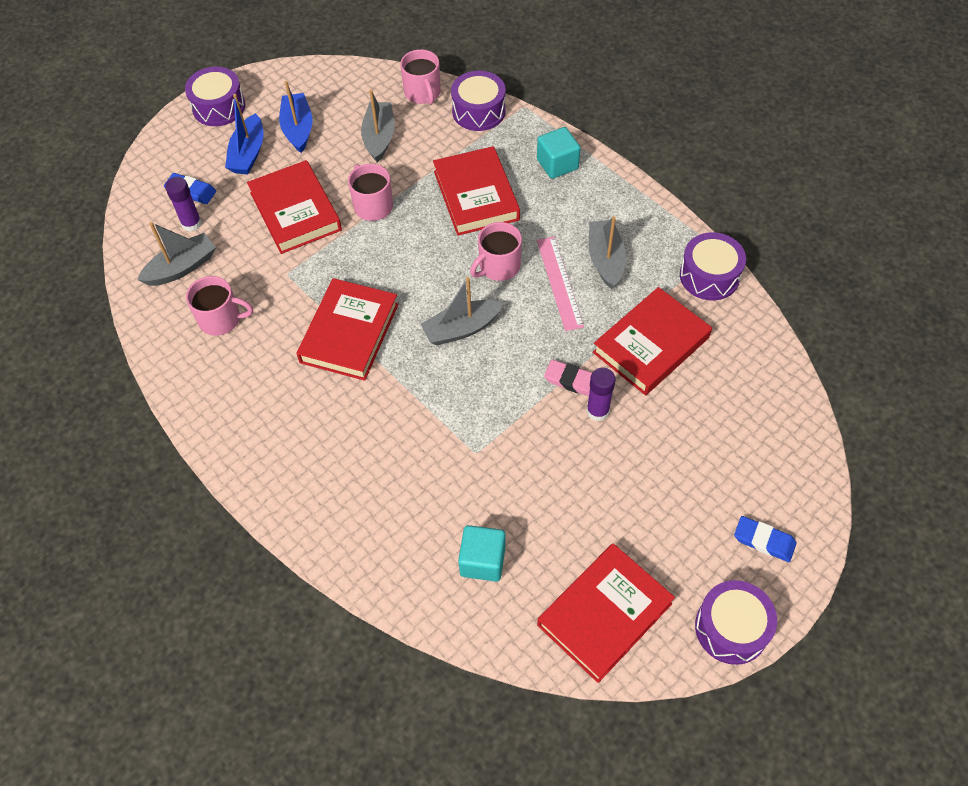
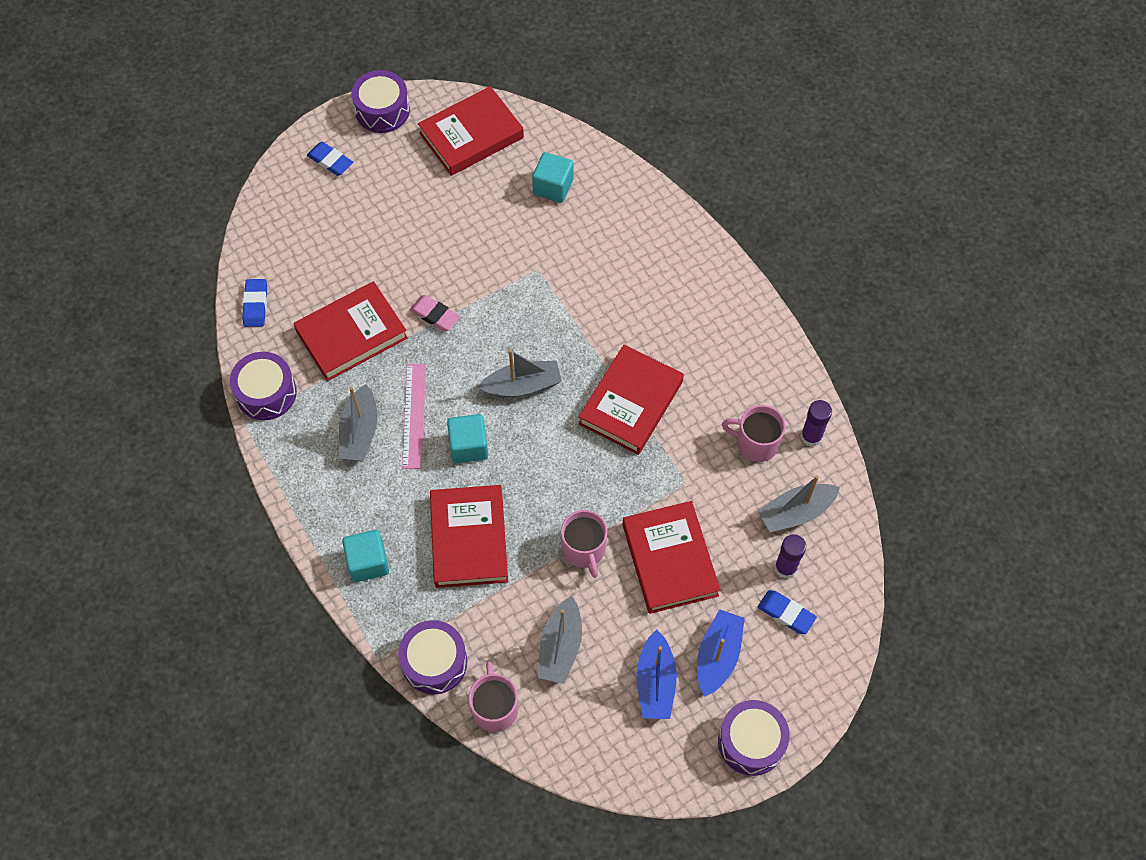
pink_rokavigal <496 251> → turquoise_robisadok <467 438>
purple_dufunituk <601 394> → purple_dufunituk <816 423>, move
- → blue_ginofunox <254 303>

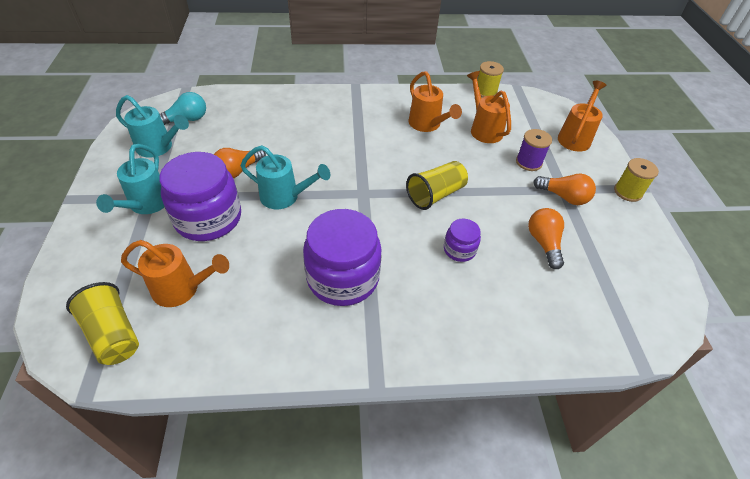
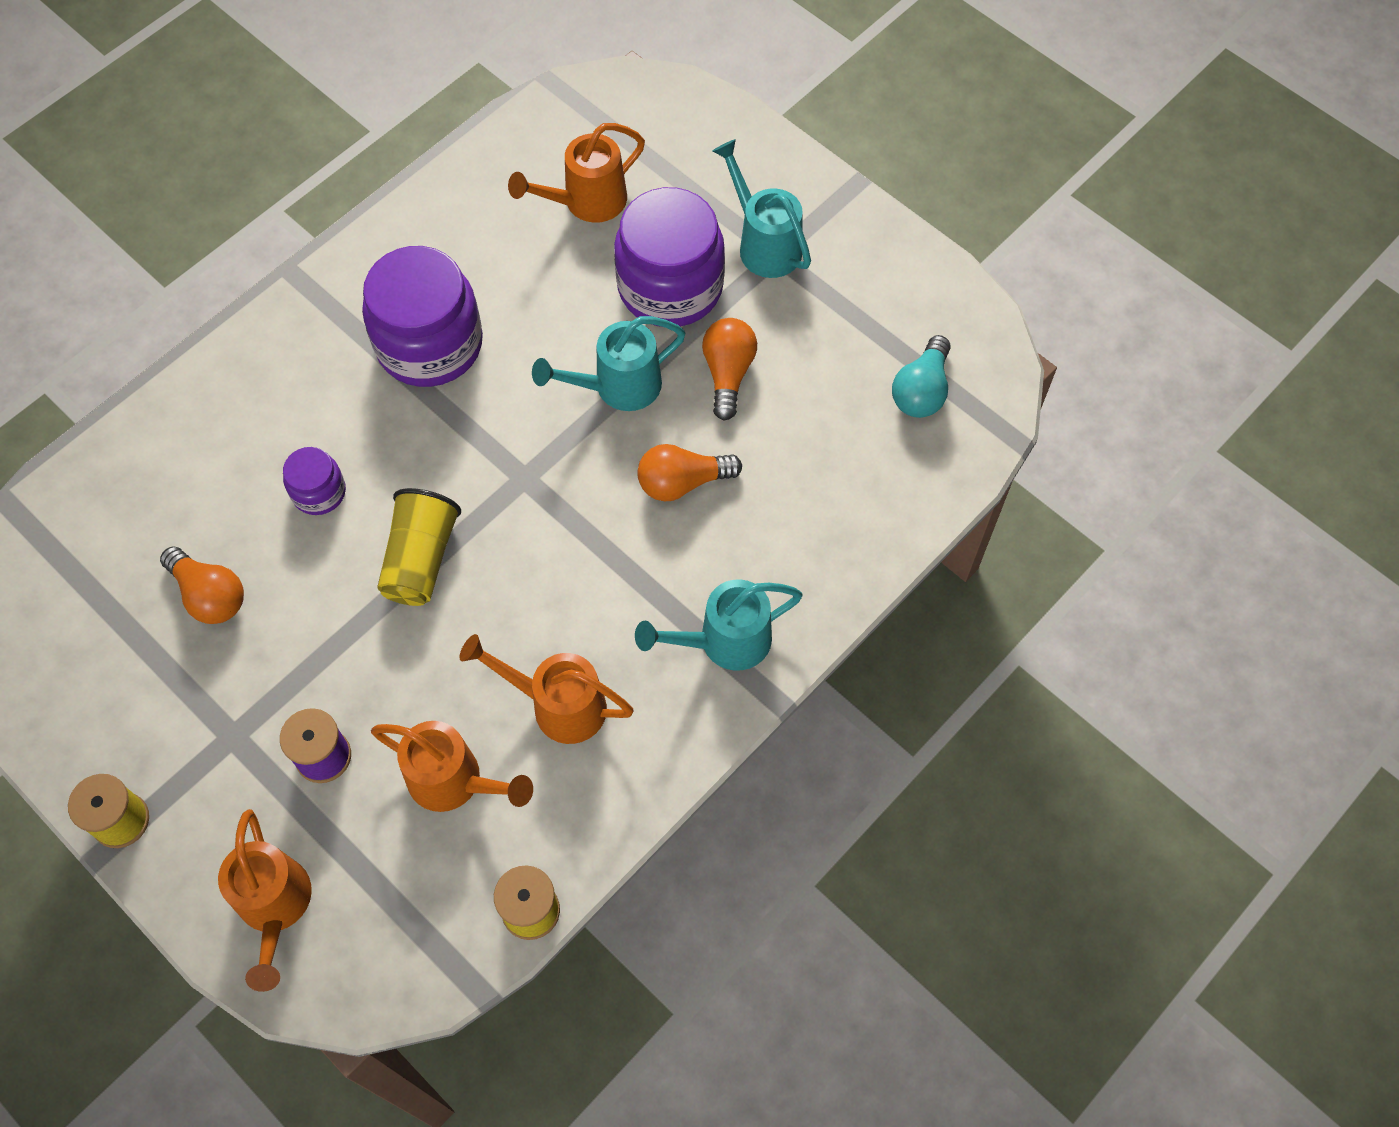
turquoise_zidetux <152 126> → turquoise_zidetux <719 625>, move
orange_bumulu <564 189> → orange_bumulu <689 472>, move
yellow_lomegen <102 323> → -

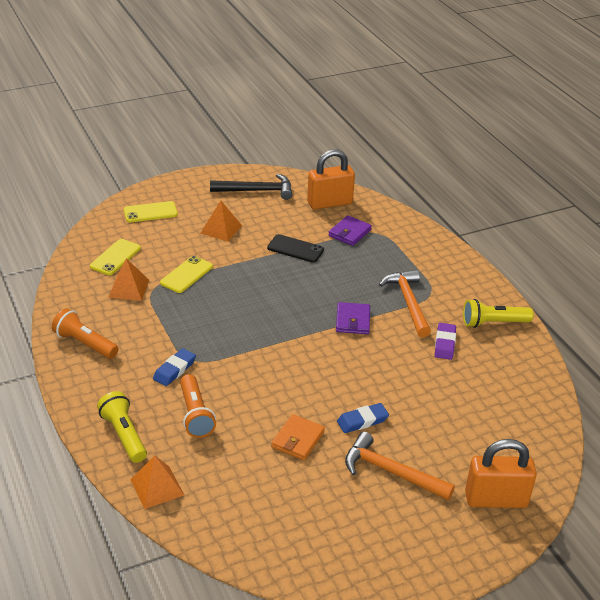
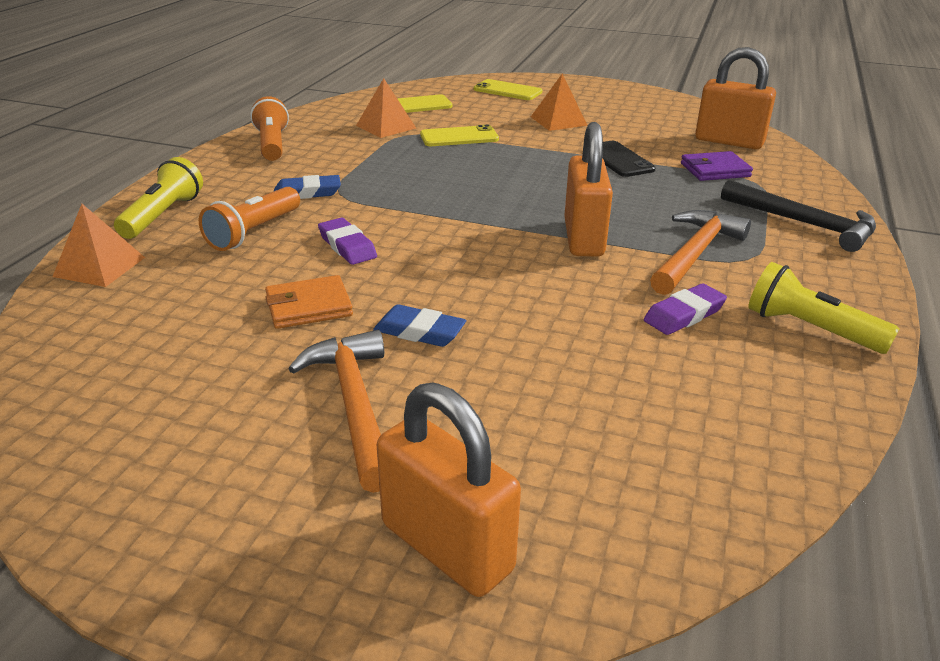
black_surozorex <251 187> → black_surozorex <798 216>, move
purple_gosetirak <353 318> → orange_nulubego <588 189>
- → purple_ginofunox <347 241>

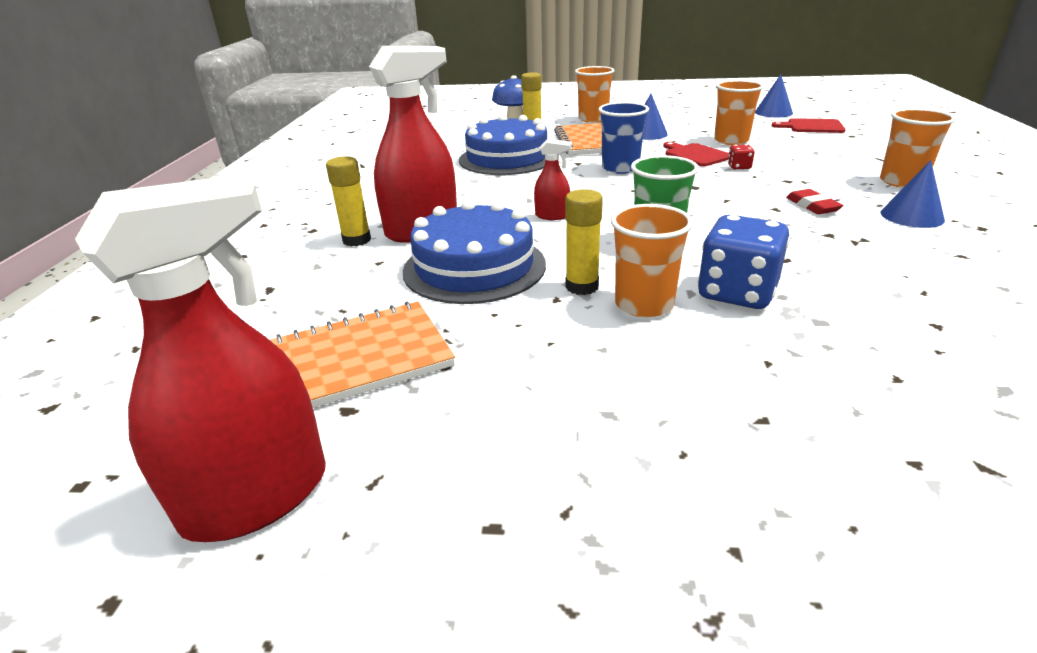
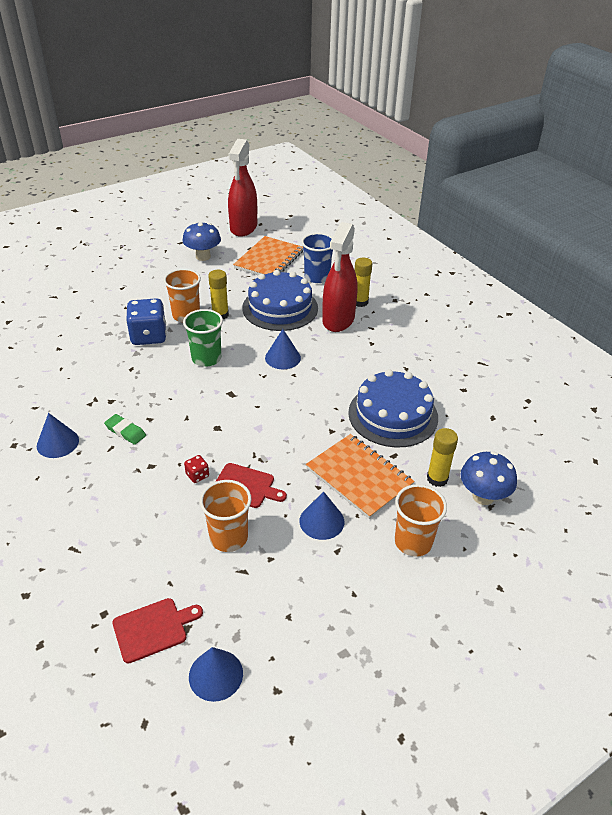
blue_lomegen <624 138> → blue_lomegen <317 258>, move
orange_lomegen <918 148> → -
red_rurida <553 179> → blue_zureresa <283 349>
red_ginofunox <814 201> → green_ginofunox <125 429>
- → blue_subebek <201 241>

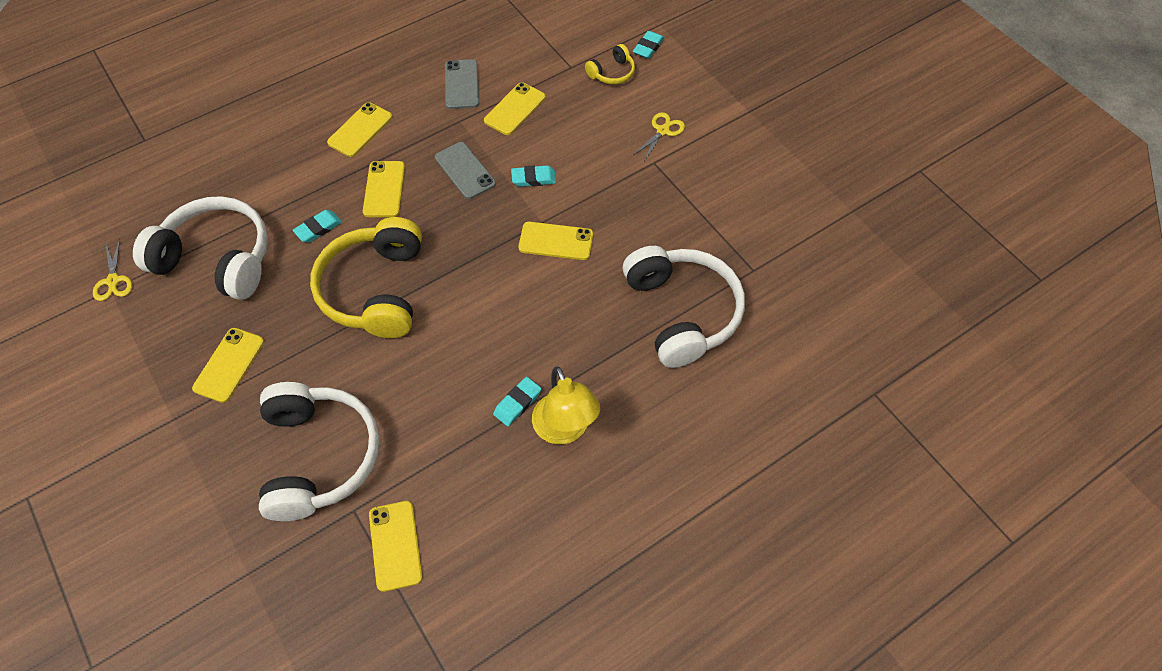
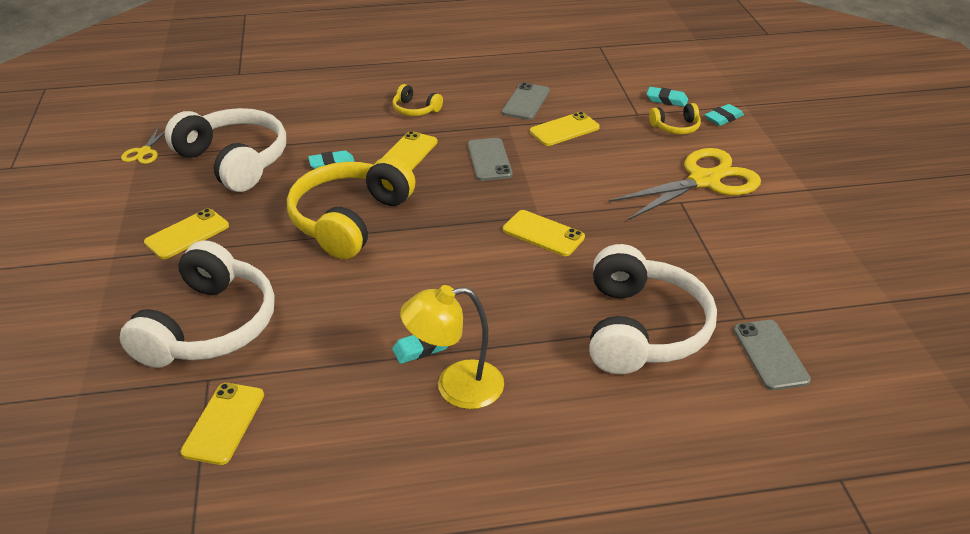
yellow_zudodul <359 129> → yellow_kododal <418 100>
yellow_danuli <659 136> → yellow_danuli <685 184>, x2.20
turquoise_ginofunox <533 176> → turquoise_ginofunox <667 97>, move
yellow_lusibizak <566 405> → yellow_lusibizak <452 347>, 75 degrees clockwise
- → grey_zudodul <772 355>

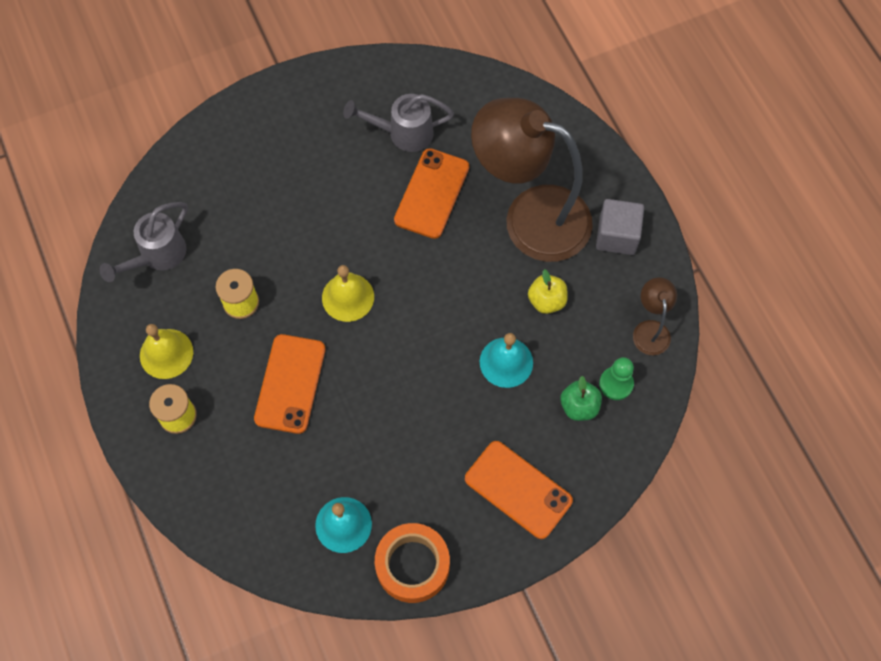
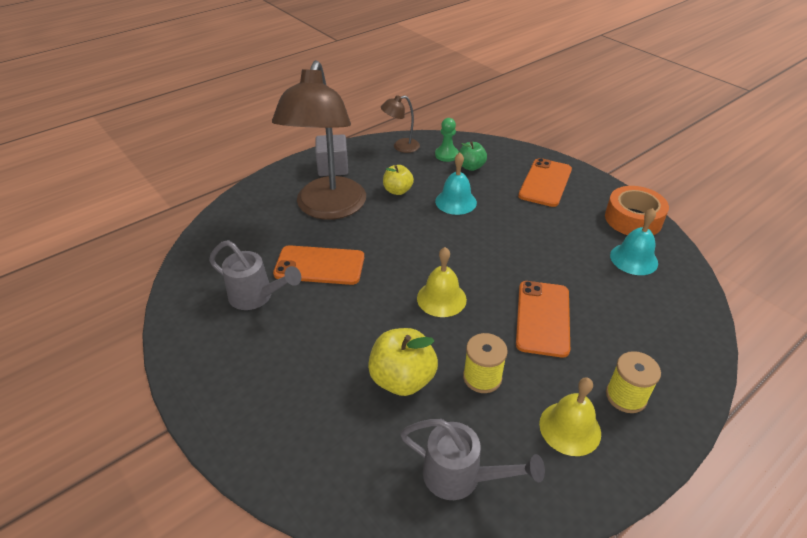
grey_zidetux <398 123> → grey_zidetux <255 275>, 45 degrees counterclockwise
orange_zudodul <290 384> → orange_zudodul <543 319>, 75 degrees counterclockwise
- → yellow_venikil <403 362>

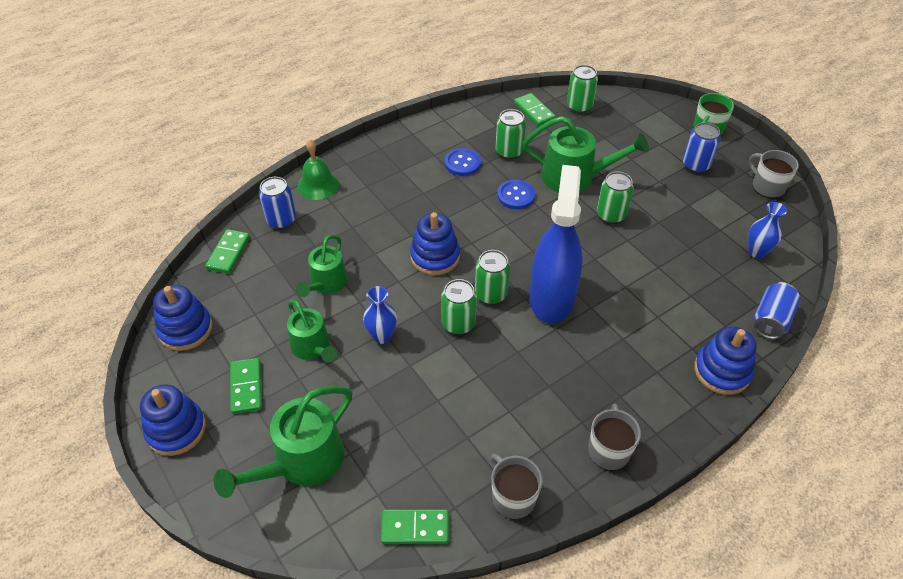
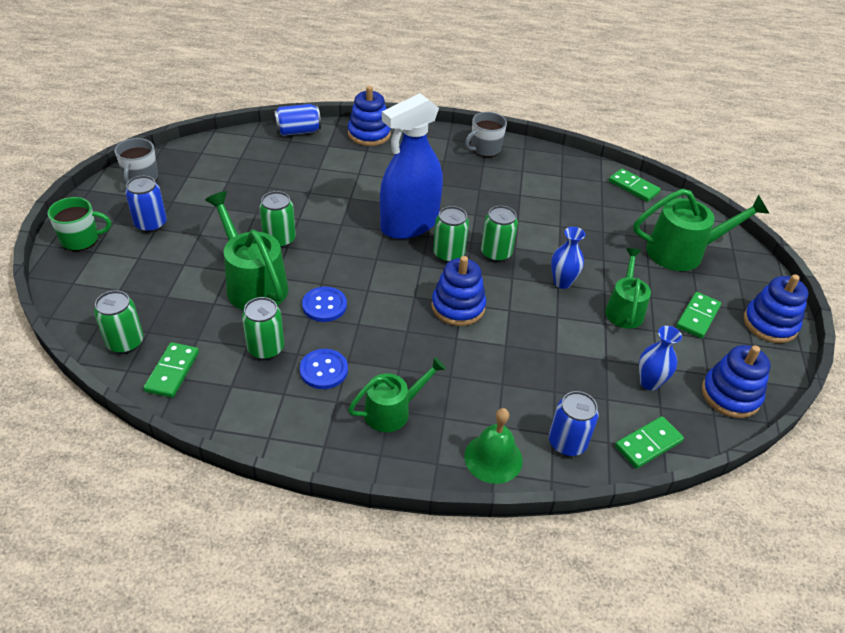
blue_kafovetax <767 230> → blue_kafovetax <660 358>, move
green_zidetux <322 266> → green_zidetux <397 394>, move
grey_rokavigal <516 486> → -

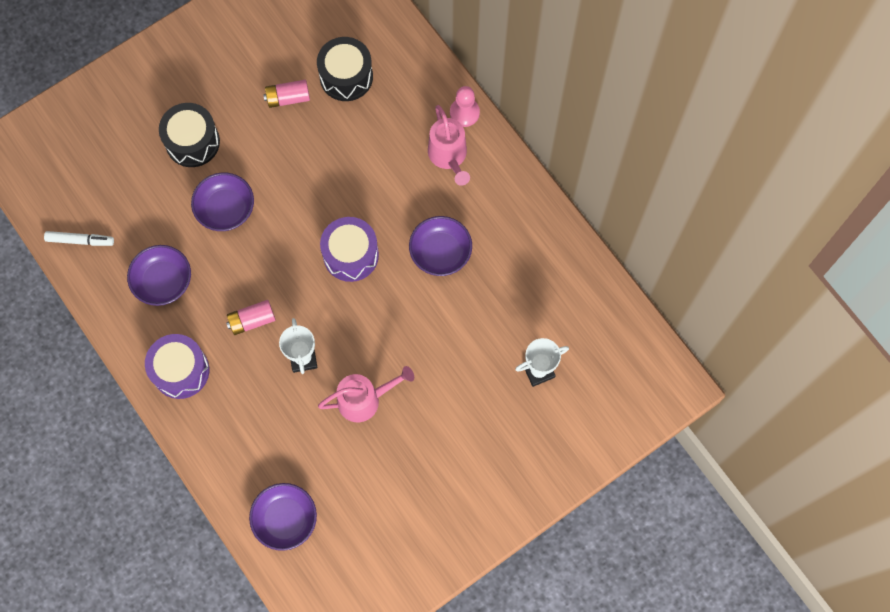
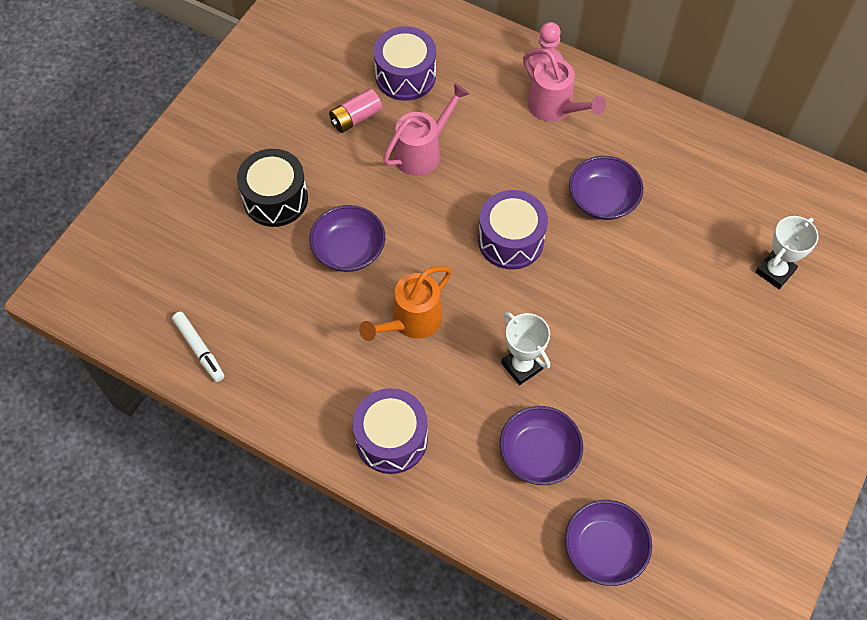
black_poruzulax <345 69> → purple_poruzulax <405 63>
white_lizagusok <79 238> → white_lizagusok <198 347>, 75 degrees clockwise
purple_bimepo <159 275> → purple_bimepo <541 445>, move
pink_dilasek <251 317> → -
pink_zidetux <366 394> → pink_zidetux <426 129>, move
- → orange_zidetux <405 303>

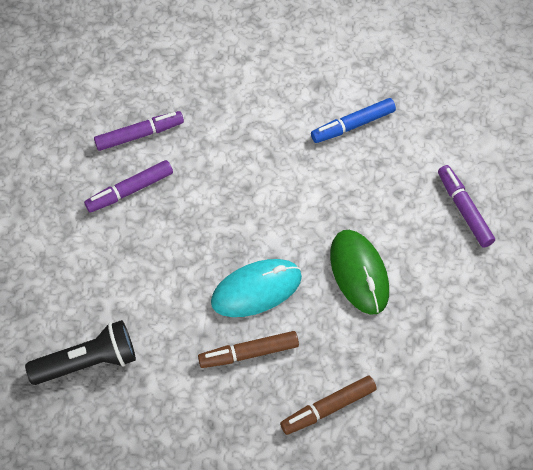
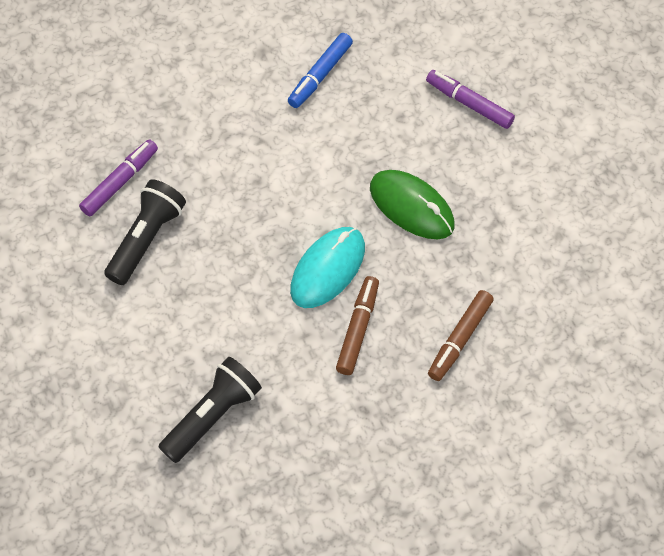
purple_lizagusok <128 186> → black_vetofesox <145 232>
brown_lizagusok <248 349> → brown_lizagusok <357 325>, 150 degrees clockwise

